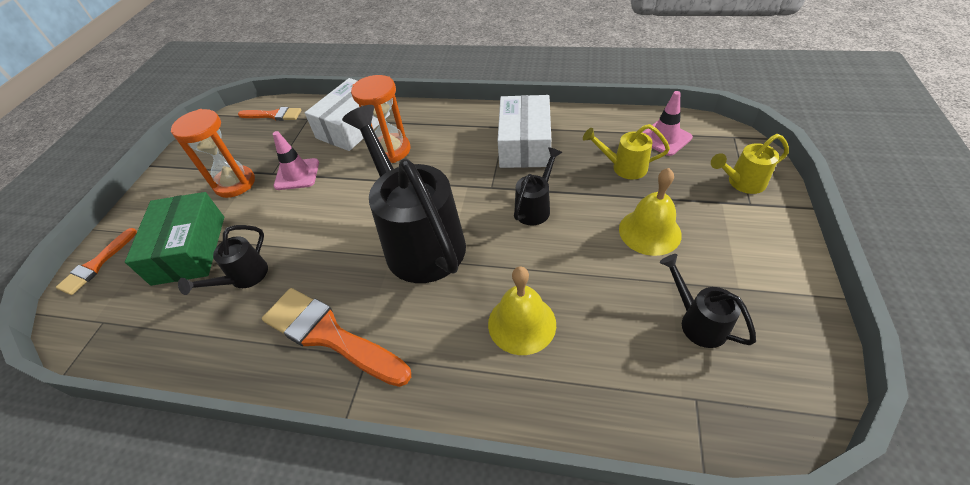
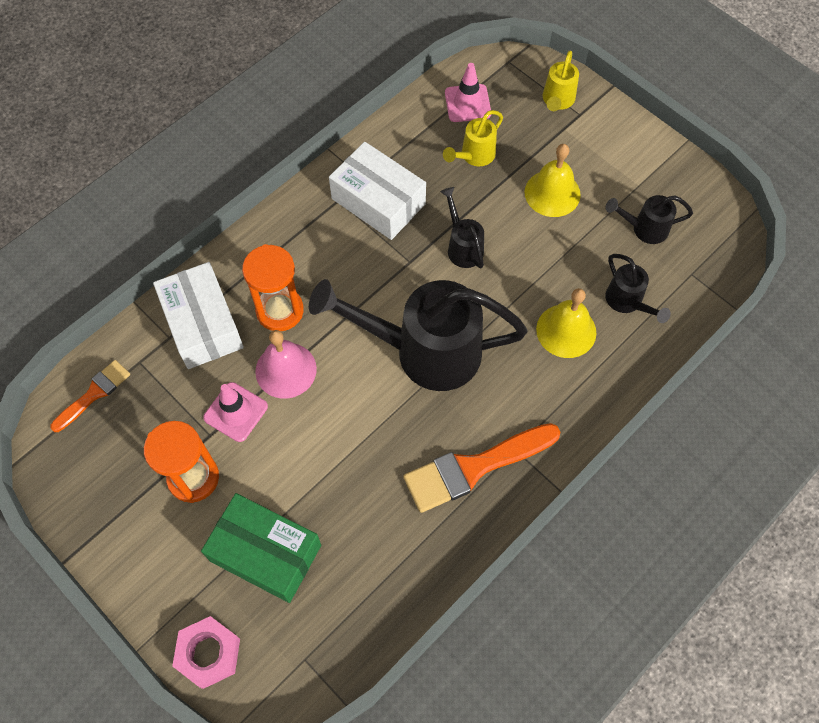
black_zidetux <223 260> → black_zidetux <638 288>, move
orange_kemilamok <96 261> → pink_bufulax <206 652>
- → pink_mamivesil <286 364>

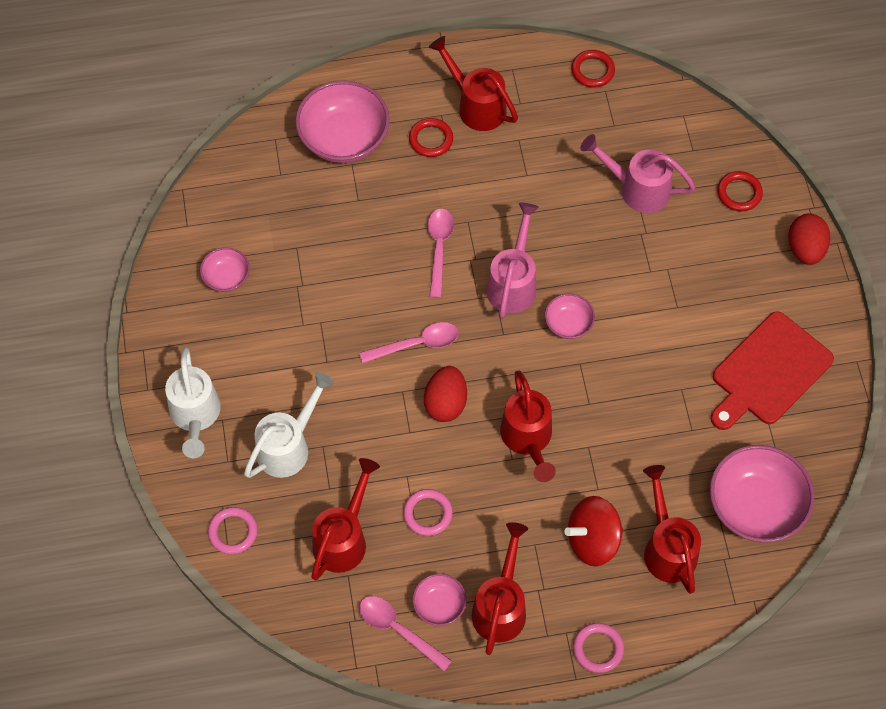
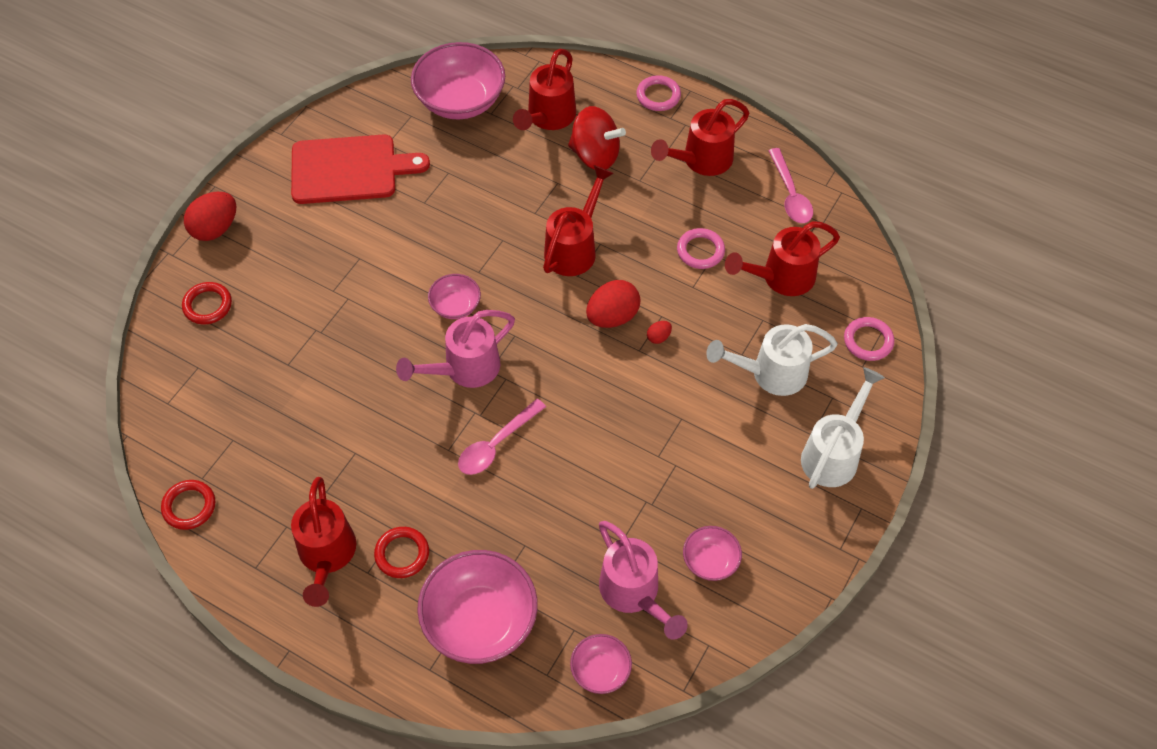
pink_zidetux <637 173> → pink_zidetux <643 580>, move
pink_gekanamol <409 342> → -
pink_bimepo <439 600> → pink_bimepo <601 664>, move
- → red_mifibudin <659 332>

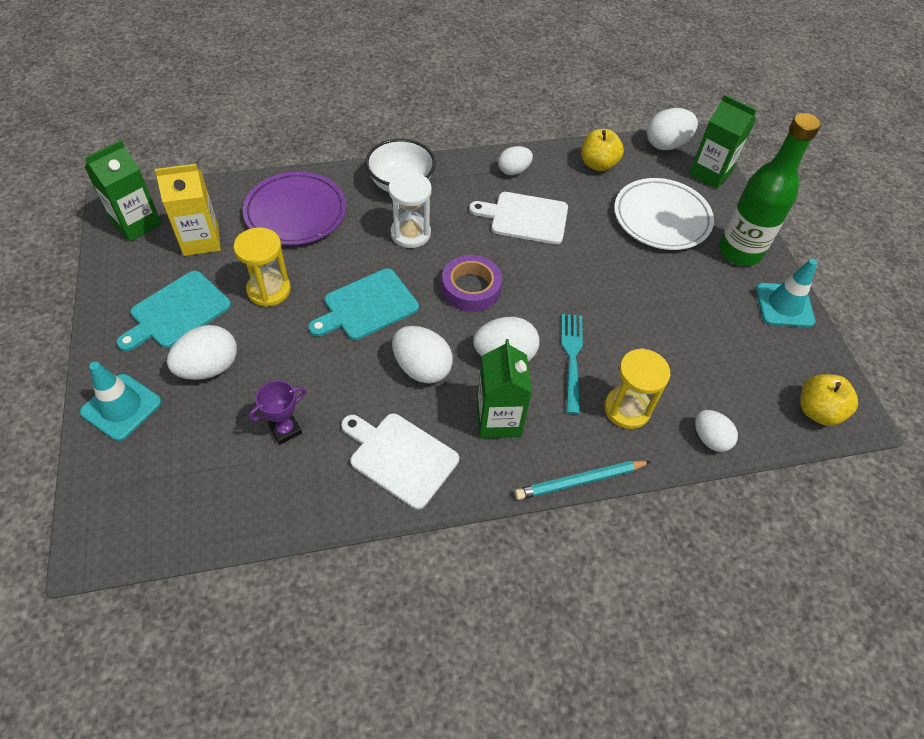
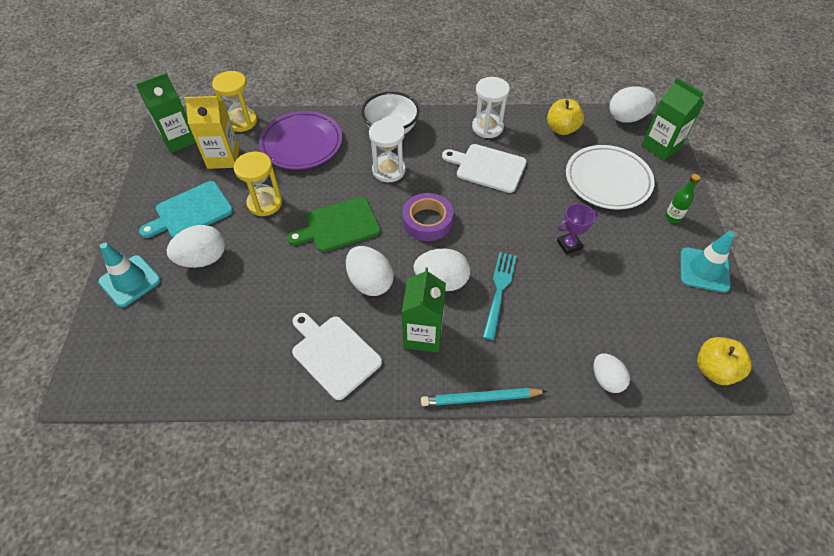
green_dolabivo <770 189> → green_dolabivo <682 198>, x0.41
white_mifibudin <515 160> → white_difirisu <491 107>
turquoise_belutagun <363 304> → green_belutagun <334 224>
yellow_difirisu <637 388> → yellow_difirisu <234 101>, move
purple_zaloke <277 412> → purple_zaloke <577 229>, move

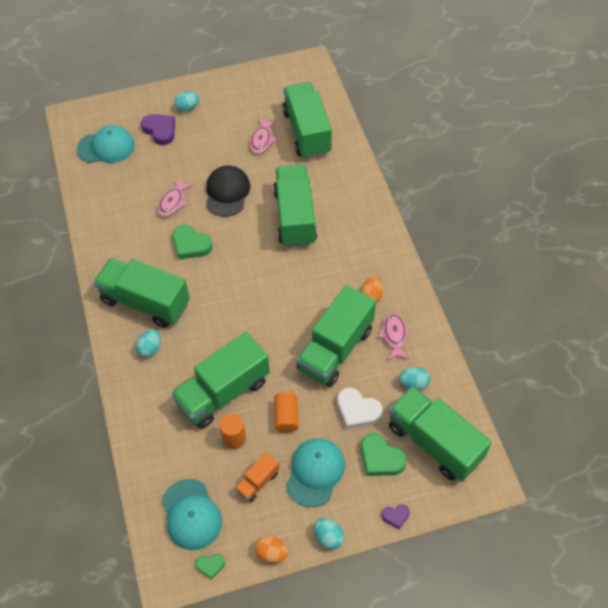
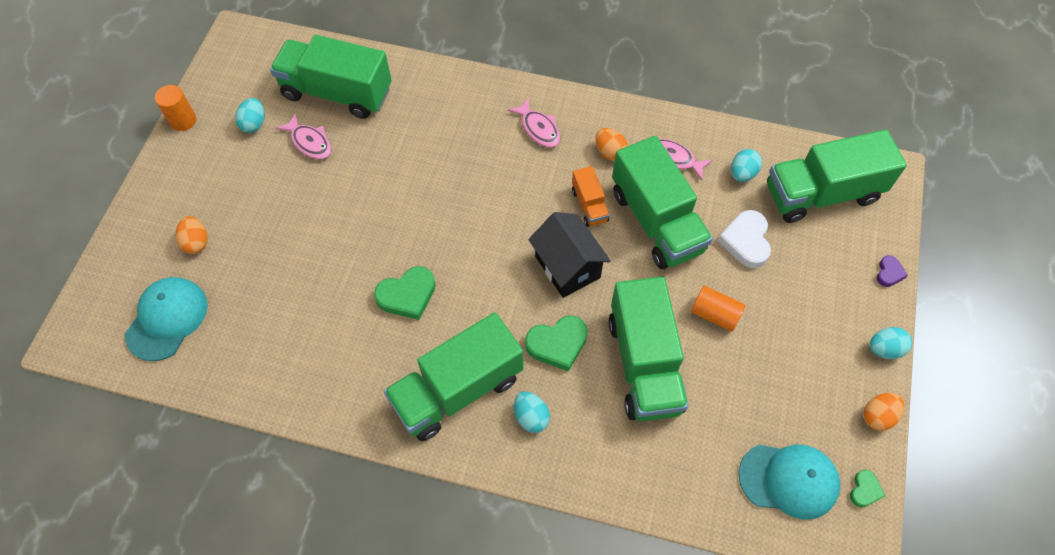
turquoise_mifibudin <186 101> → turquoise_mifibudin <250 115>, move
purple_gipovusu <158 129> → orange_mifibudin <192 235>
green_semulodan <295 206> → -
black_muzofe <228 191> → -
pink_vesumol <175 198> → pink_vesumol <534 123>, move
white_gipovusu <360 408> → white_gipovusu <744 239>, 120 degrees clockwise
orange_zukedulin <233 431> → orange_zukedulin <175 108>, move
green_gipovusu <383 454> → green_gipovusu <556 343>, move
turquoise_muzofe <315 472> → -
orange_semulodan <257 477> → orange_semulodan <591 196>, move
- → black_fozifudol <570 255>

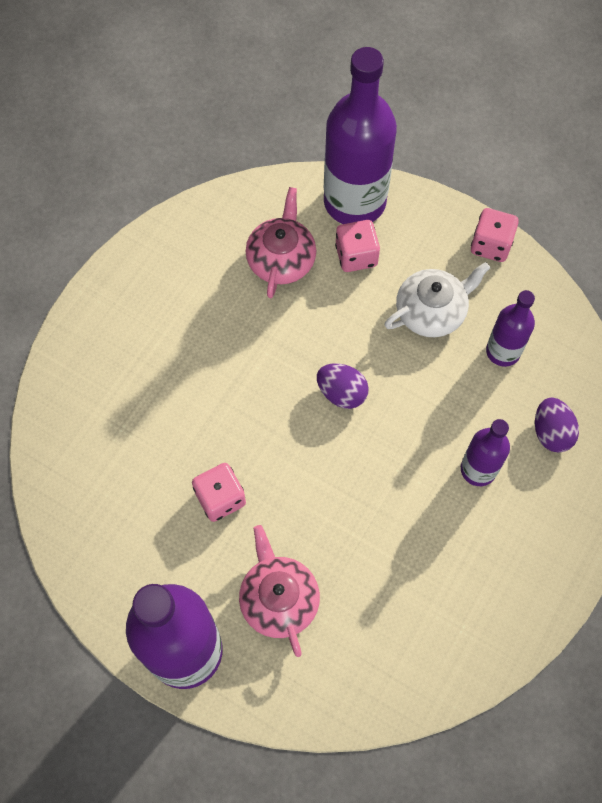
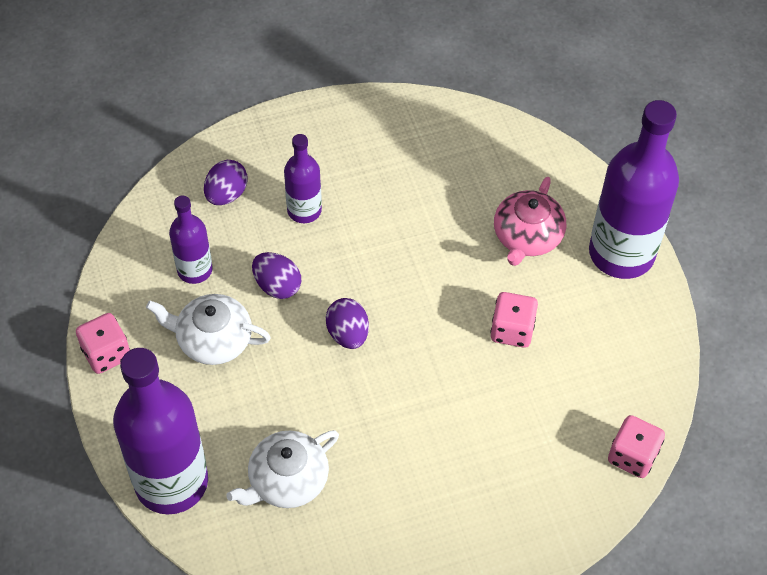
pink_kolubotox <281 242> → white_kolubotox <282 469>
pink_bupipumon <357 246> → pink_bupipumon <636 446>, move
- → purple_mifibudin <276 275>

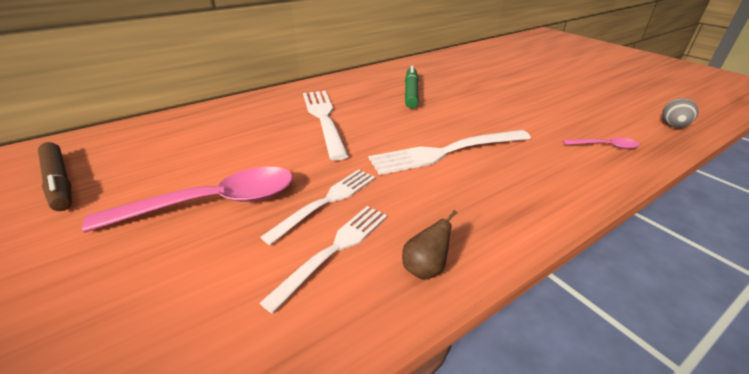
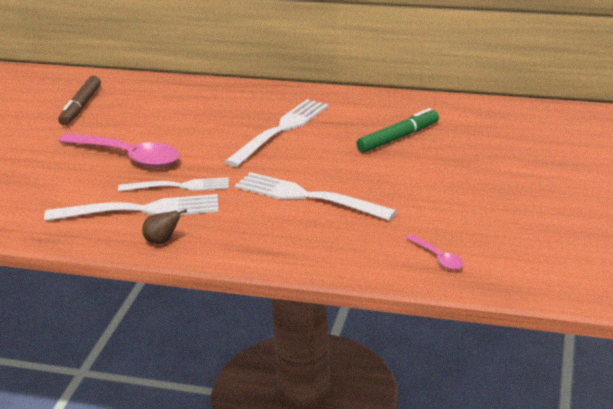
grey_mifibudin <680 113> → -
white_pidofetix <323 259> → white_pidofetix <131 207>, x1.51

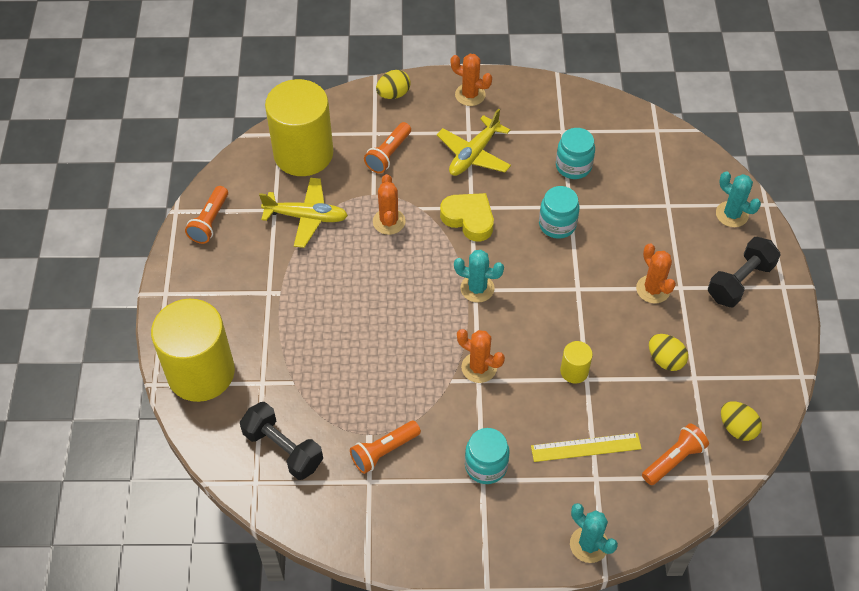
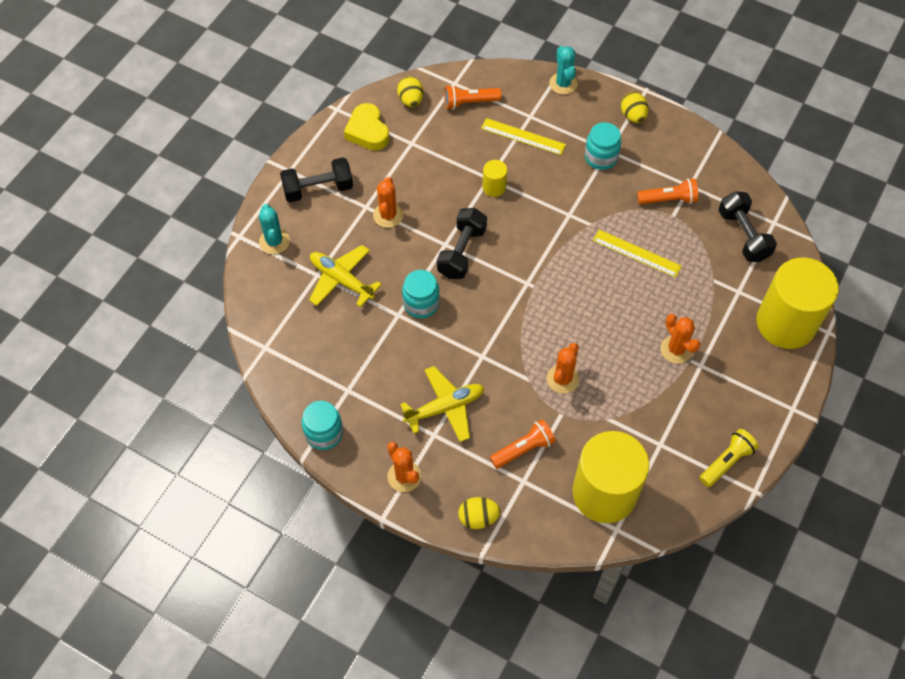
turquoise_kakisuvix <575 153> → turquoise_kakisuvix <322 425>, move
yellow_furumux <303 213> → yellow_furumux <345 276>, move
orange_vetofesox <206 215> → yellow_vetofesox <729 458>
yellow_gipovusu <467 217> → yellow_gipovusu <367 127>, move
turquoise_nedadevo <479 276> → -
orange_nedadevo <481 356> → orange_nedadevo <681 339>, move
yellow_mifibudin <668 352> → yellow_mifibudin <634 107>, move
- → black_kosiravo <462 243>
- → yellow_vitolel <637 254>

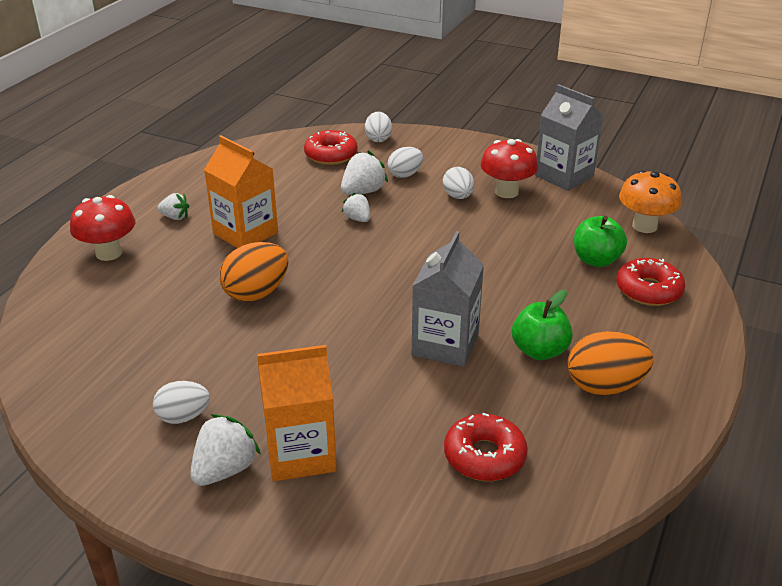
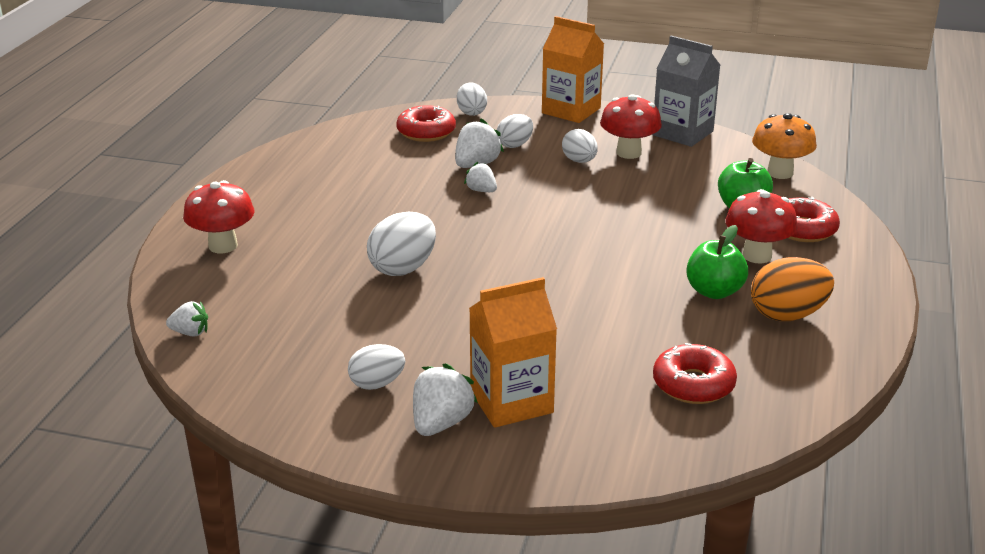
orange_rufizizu <241 191> → orange_rufizizu <573 69>, move
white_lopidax <173 206> → white_lopidax <187 319>, move
grey_rufizizu <448 299> → -
orange_mifibudin <253 272> → white_mifibudin <401 244>
- → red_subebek <761 226>

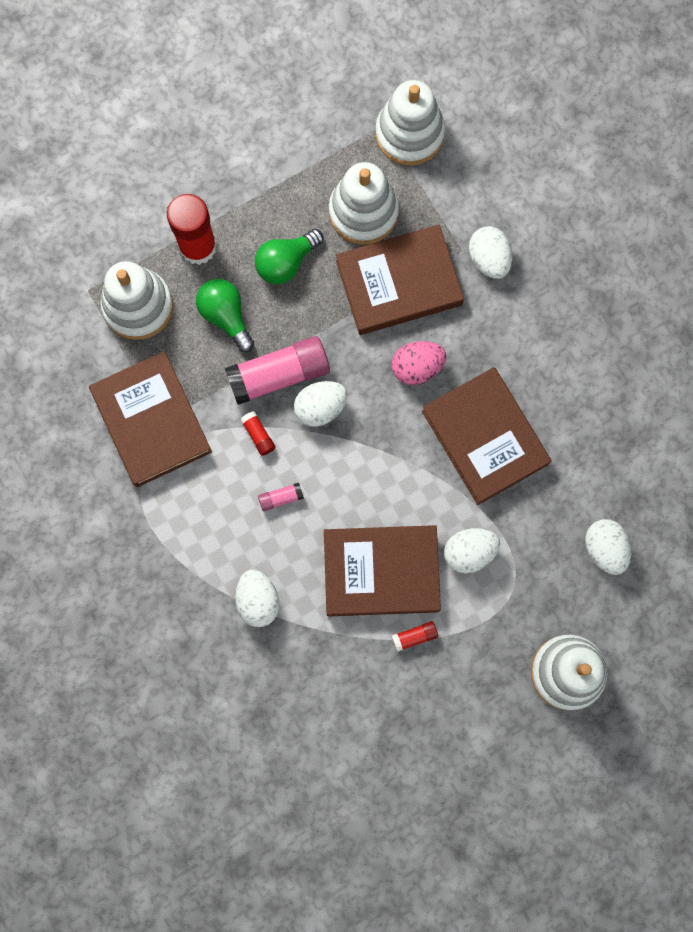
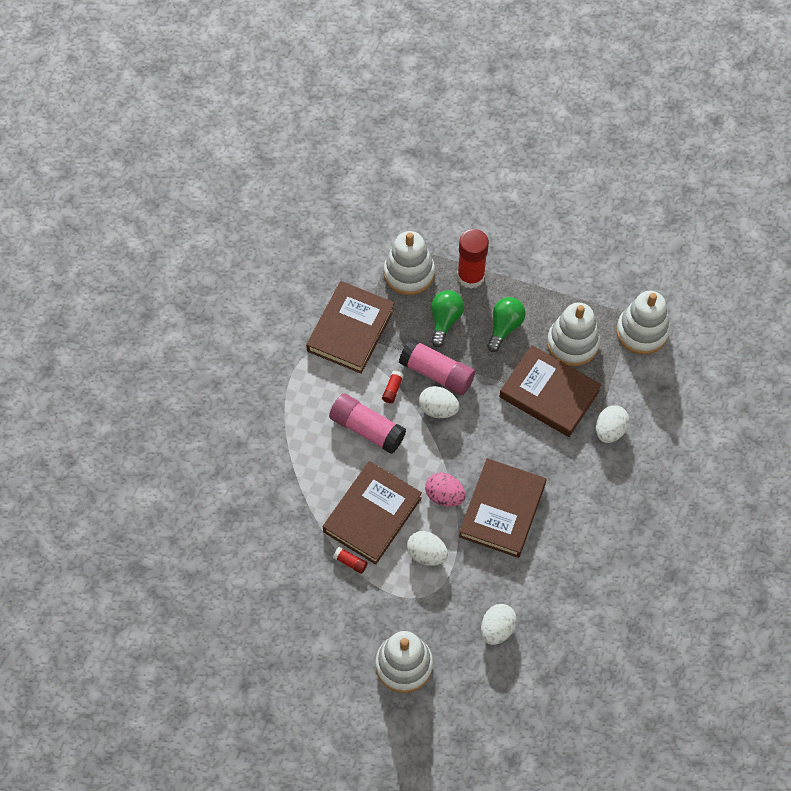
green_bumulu <289 256> → green_bumulu <506 324>, 105 degrees clockwise
pink_mifibudin <418 363> → pink_mifibudin <445 490>, move
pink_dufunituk <281 497> → pink_dufunituk <367 423>, x2.31
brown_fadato <382 570> → brown_fadato <372 513>, 75 degrees clockwise
white_mifibudin <257 598> → -

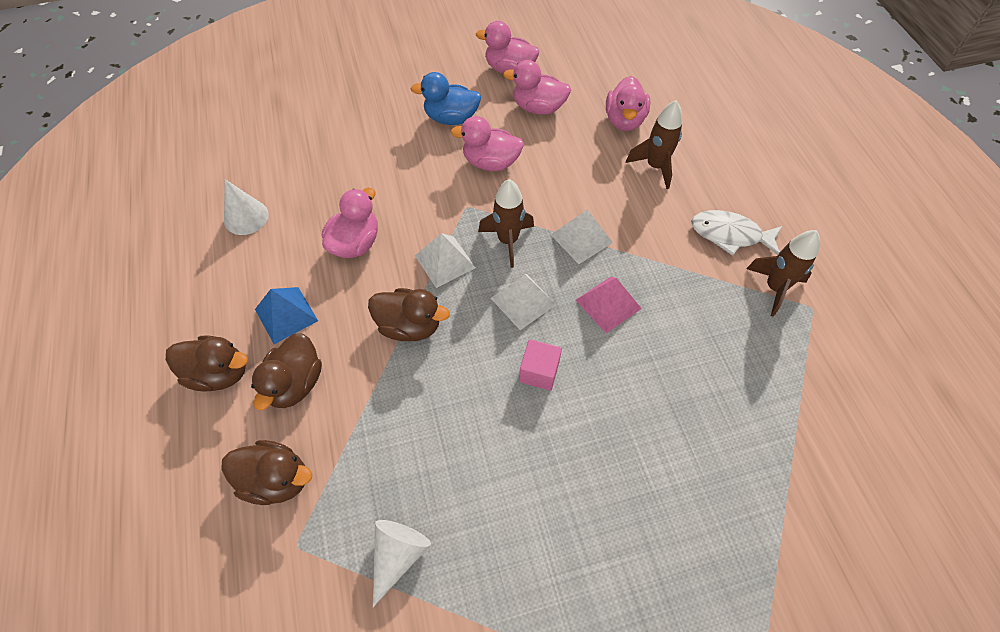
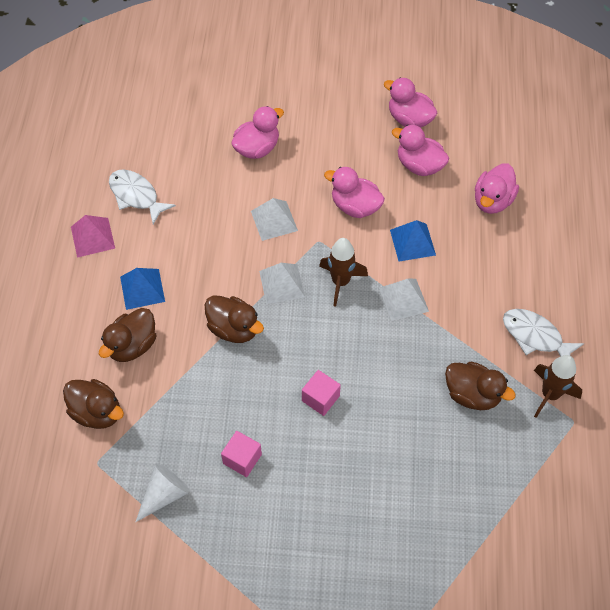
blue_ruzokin <445 98> → -
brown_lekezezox <654 144> → -
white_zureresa <246 207> → white_vesumol <142 196>
pink_ruzokin <350 223> → pink_ruzokin <257 132>, move
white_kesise <523 302> → white_kesise <274 219>, move
pink_kesise <609 305> → pink_kesise <93 236>, move
brown_ruzokin <207 363> → brown_ruzokin <480 386>, move
- → blue_kesise <413 240>
- → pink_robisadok <241 454>

